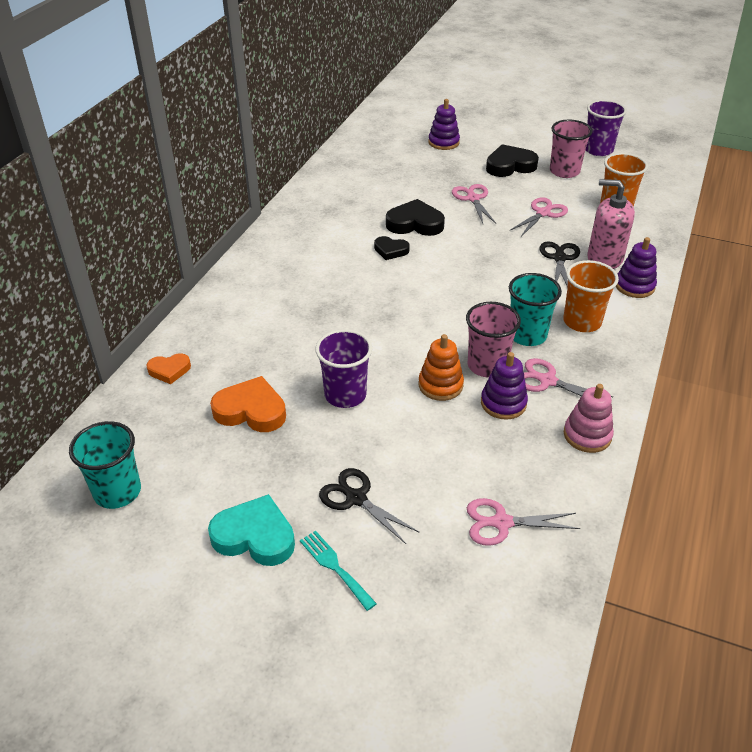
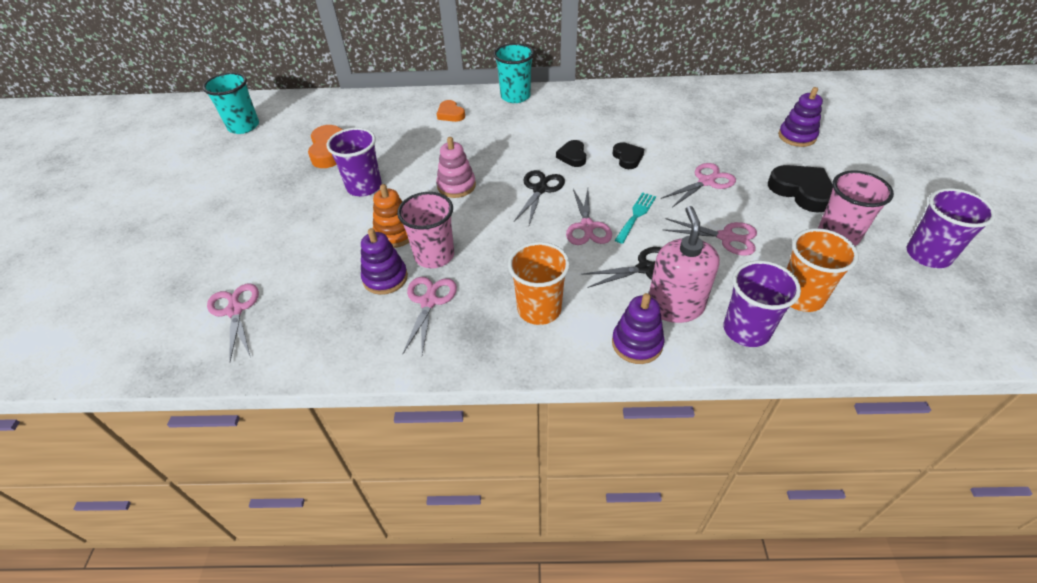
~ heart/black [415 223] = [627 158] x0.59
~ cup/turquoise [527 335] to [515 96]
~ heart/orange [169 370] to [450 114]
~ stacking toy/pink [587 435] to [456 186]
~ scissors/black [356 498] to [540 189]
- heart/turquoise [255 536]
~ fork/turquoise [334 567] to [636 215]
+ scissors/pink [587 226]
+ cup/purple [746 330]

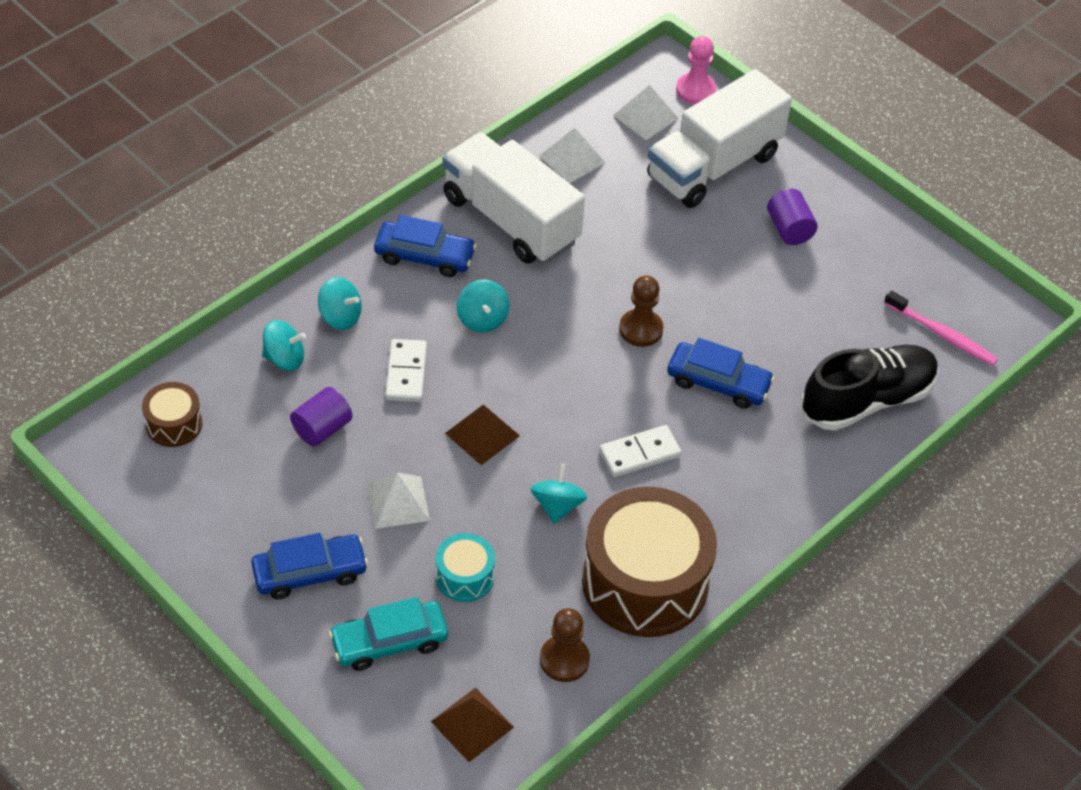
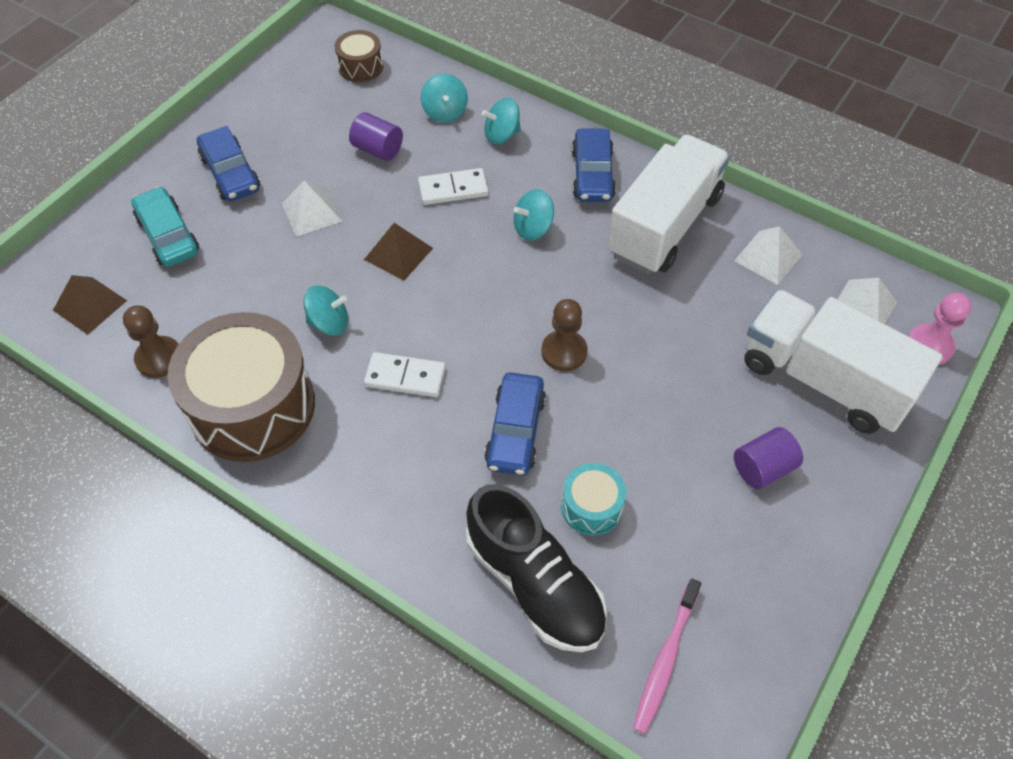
~ spinning top/turquoise [340 317] = [501 135] 60 degrees clockwise
~ domino/white [640 453] = [405 377] 45 degrees counterclockwise
~ drum/turquoise [465 576] to [591 507]

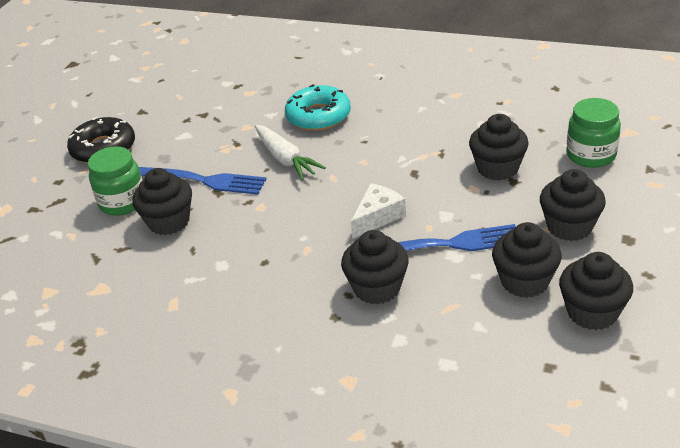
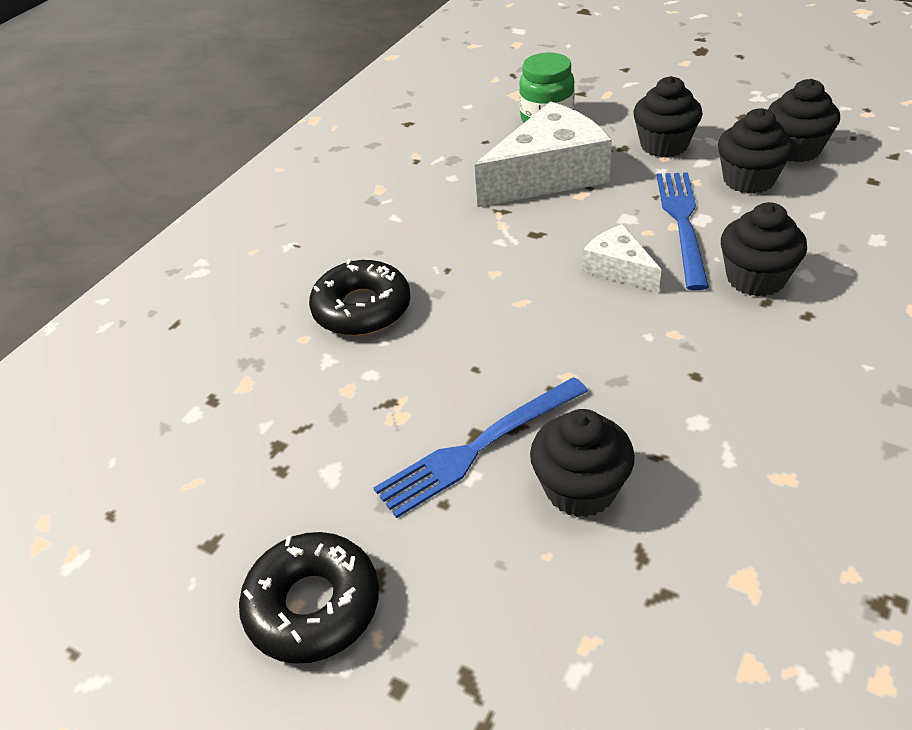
~ donut/turquoise [318 116] to donut/black [362 309]
~ cupcake/black [497 168] to cheese/white [548 175]
- carrot/white [285 159]
- jar/green [123 202]
~ fork/blue [200 180] = [478 447] 150 degrees counterclockwise

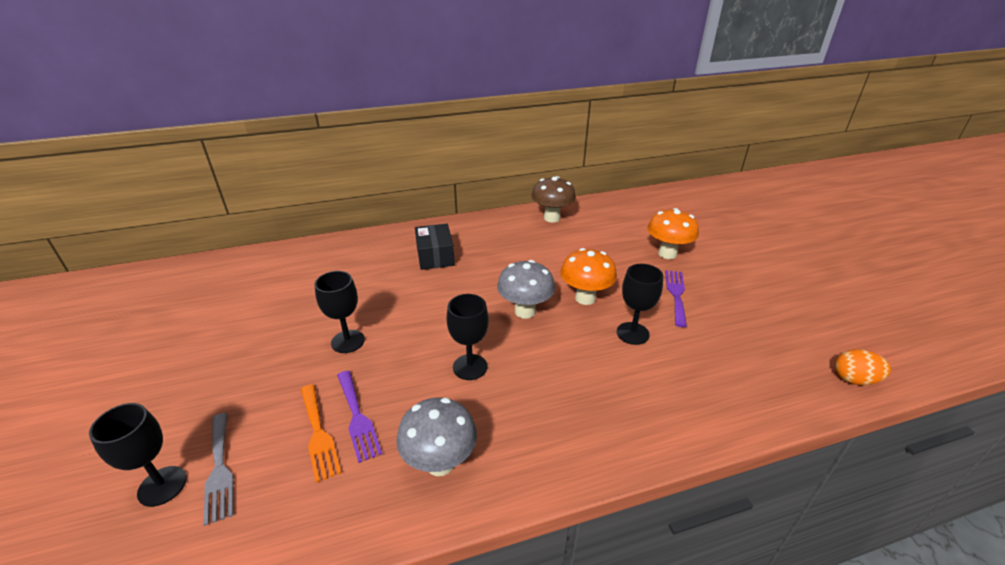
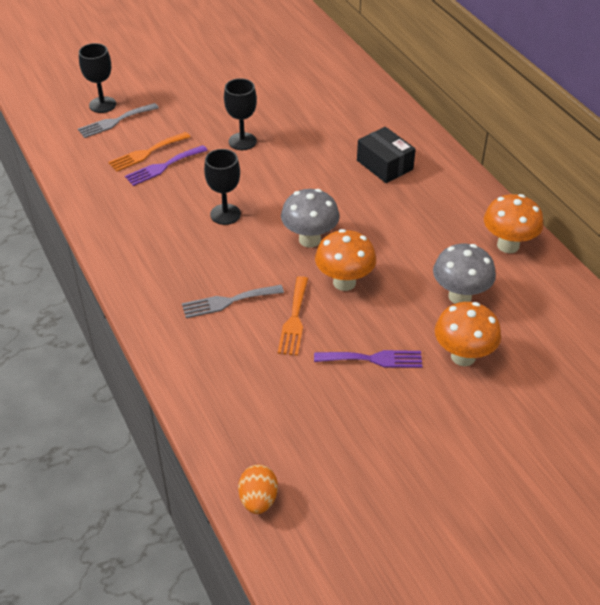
~ mushroom/brown [552 218] to mushroom/orange [508 245]
~ box/black [435 256] = [384 165] 75 degrees clockwise
~ goblet/black [632 333] to fork/orange [294 319]
~ mushroom/grey [440 463] to [460 296]
+ fork/grey [228 301]

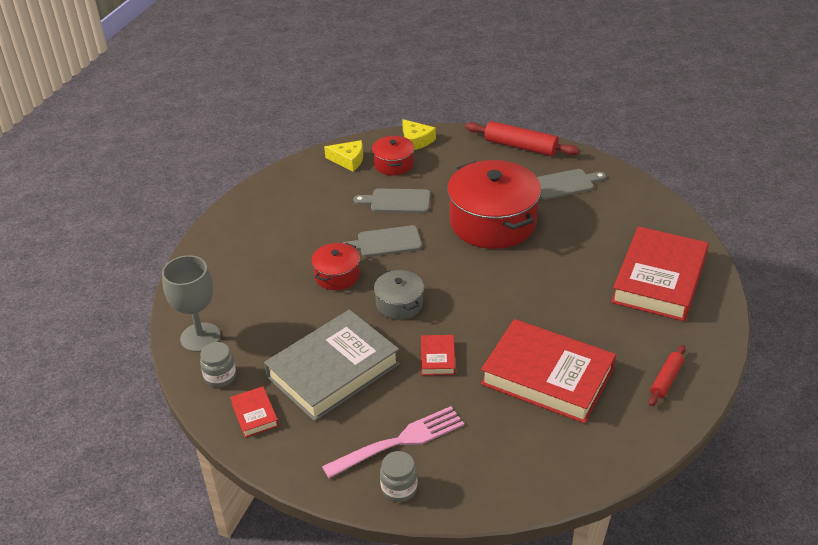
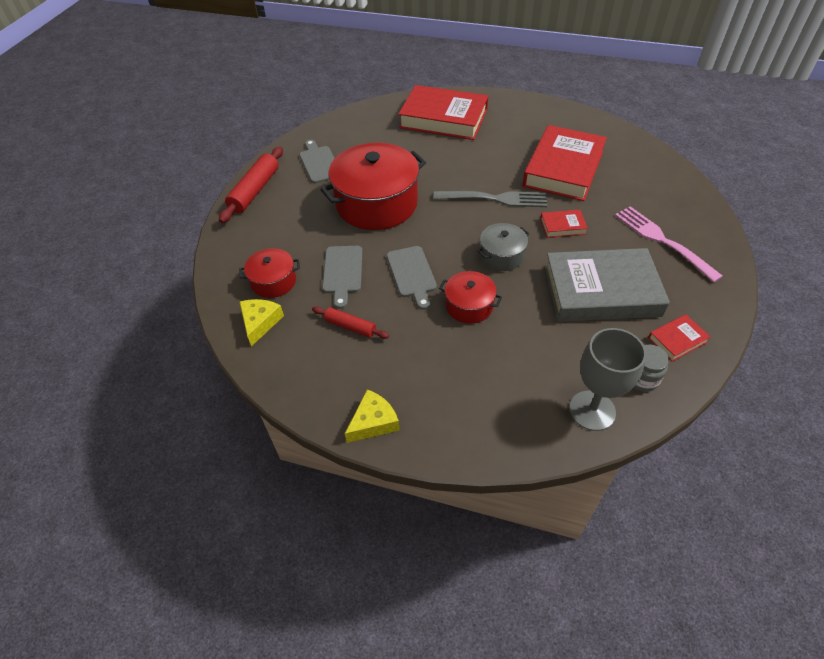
~ cheese/yellow [416 140] to [373 422]
~ book/grey [333 370] = [601 291] 45 degrees counterclockwise
~ rolling pin/red [666 380] to [350 326]
- jar/grey [399 488]
+ fork/grey [494 199]

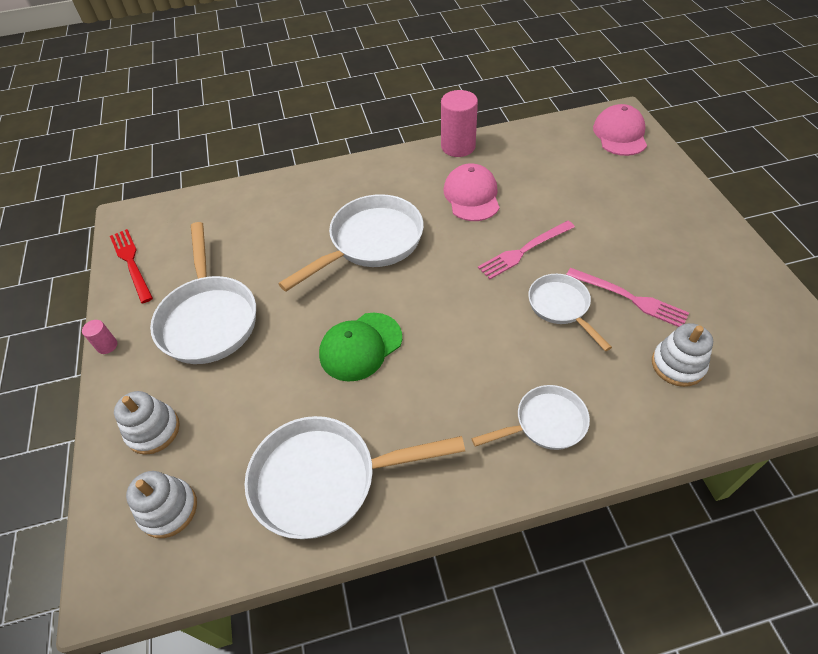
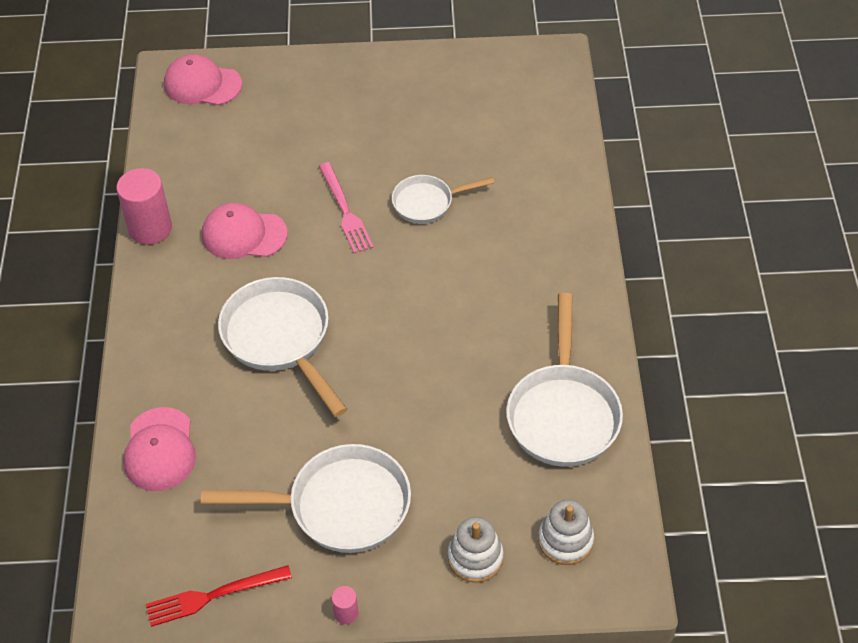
- fork/pink [629 298]
- cap/green [360 346]
- stacking toy/white [677 365]
- pan/white [545 423]
+ cap/pink [160 449]

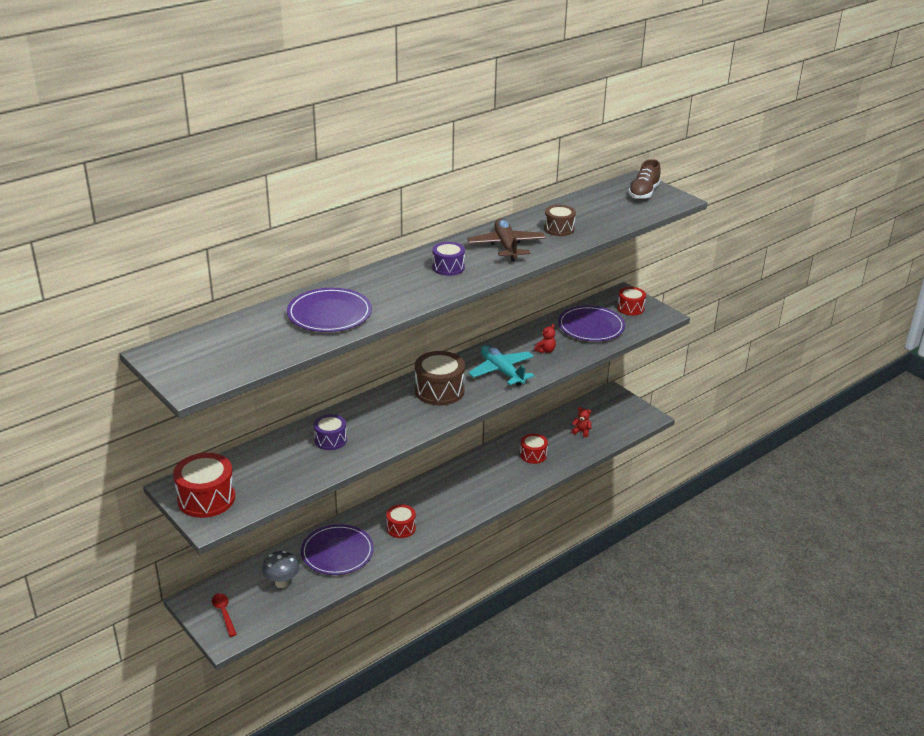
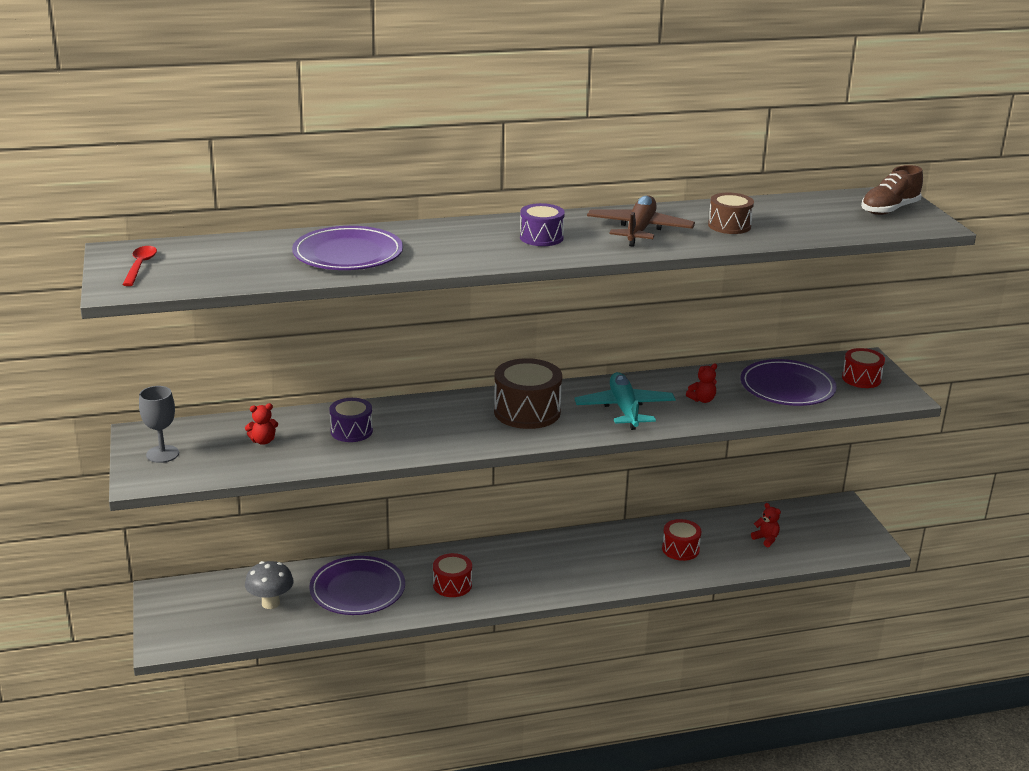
~ drum/red [206 498] to goblet/grey [162 454]
~ spoon/red [224 613] to [140 266]
+ teddy bear/red [263 441]

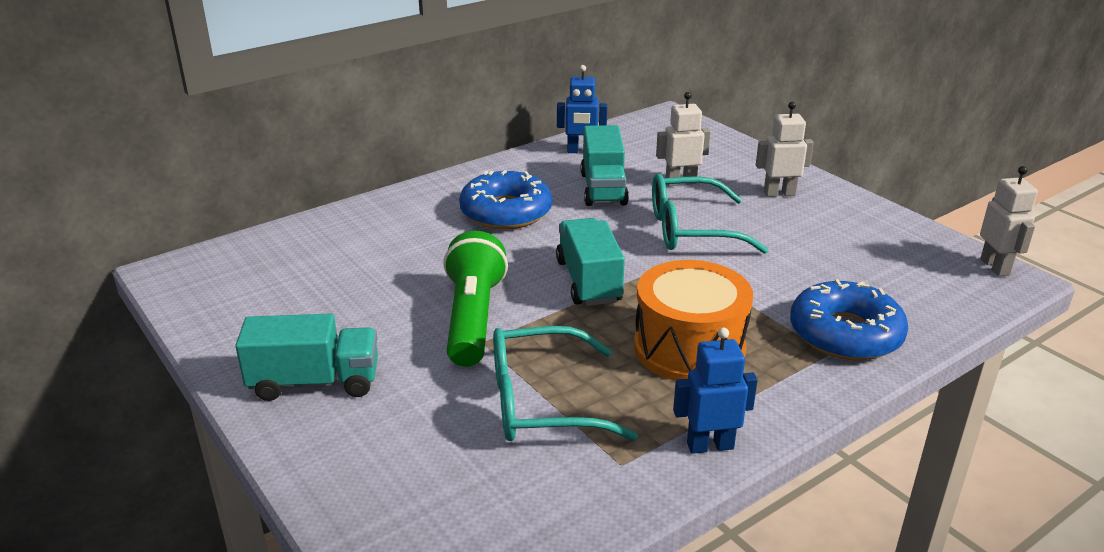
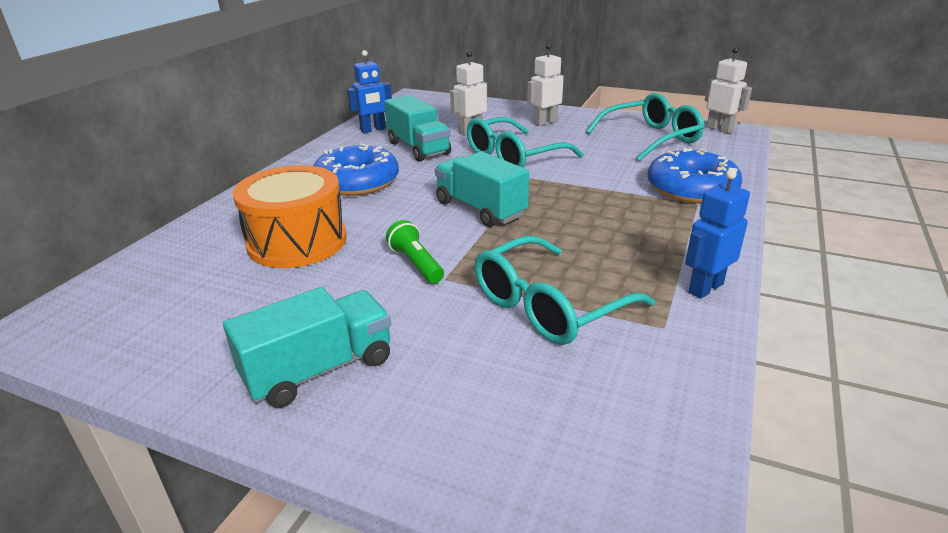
~ flashlight/green [472 318] = [416 264] x0.54
~ drum/orange [689 348] to [297 241]
+ glasses/turquoise [651 138]

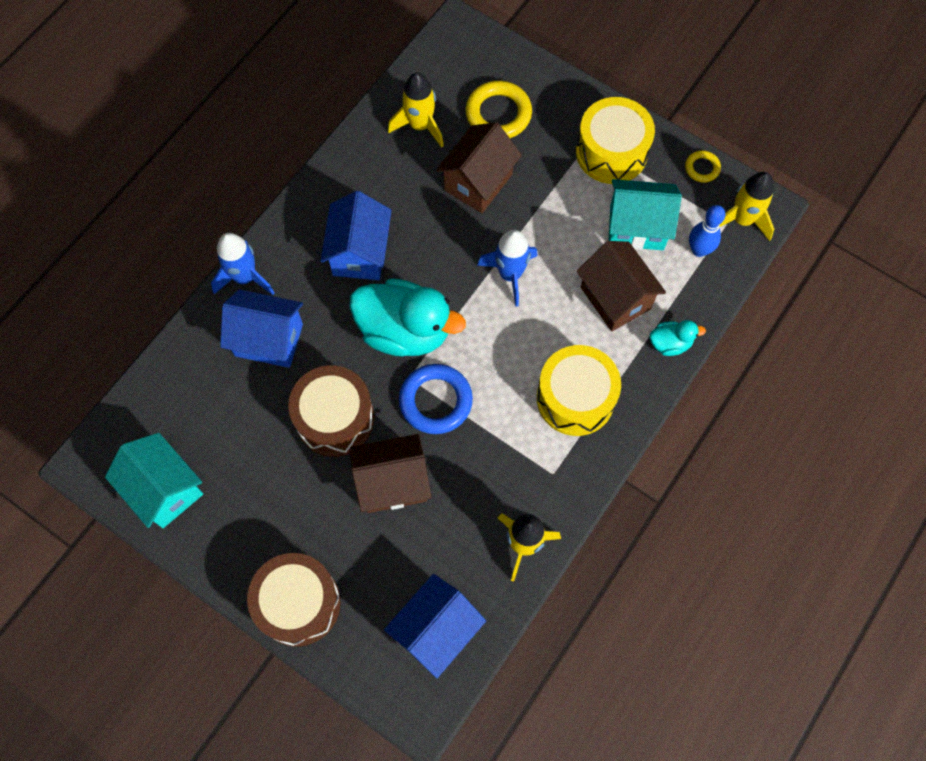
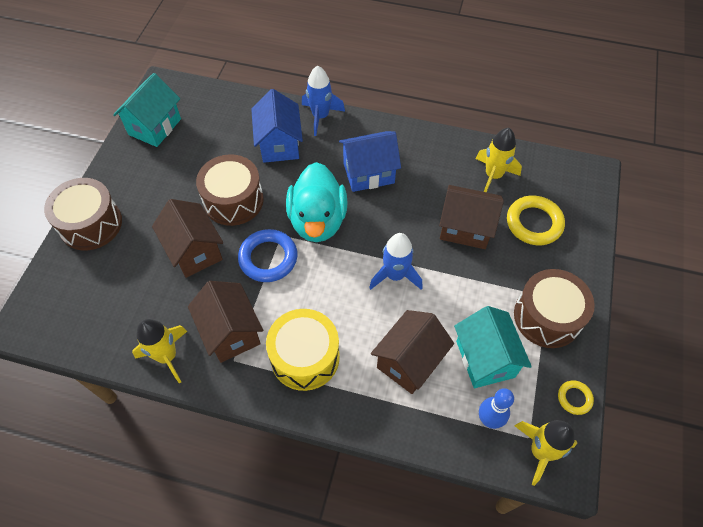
~ drum/yellow [611 152] to drum/brown [547 317]
- duck/turquoise [670 343]
- house/blue [436 630]
+ house/brown [231 332]

